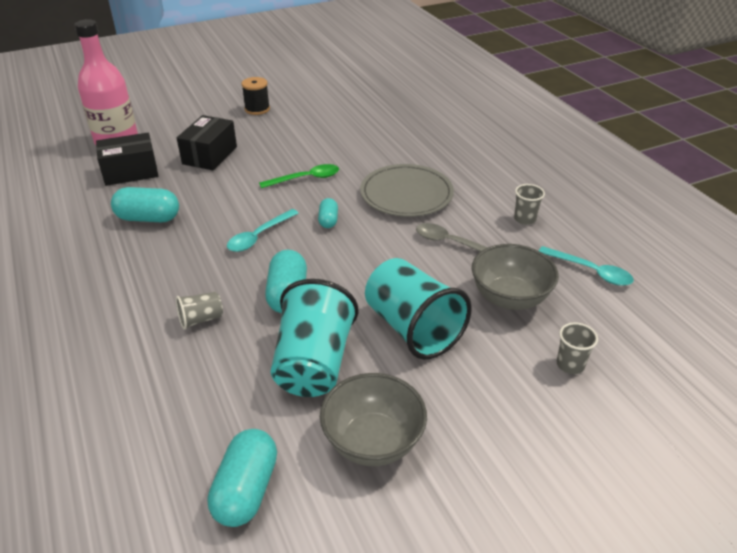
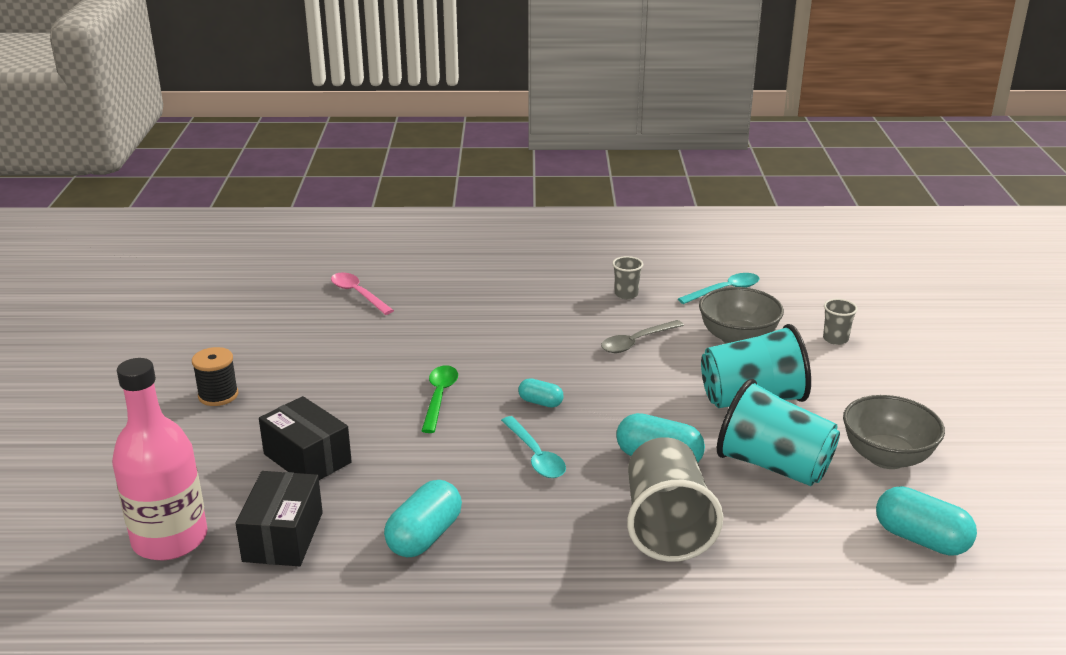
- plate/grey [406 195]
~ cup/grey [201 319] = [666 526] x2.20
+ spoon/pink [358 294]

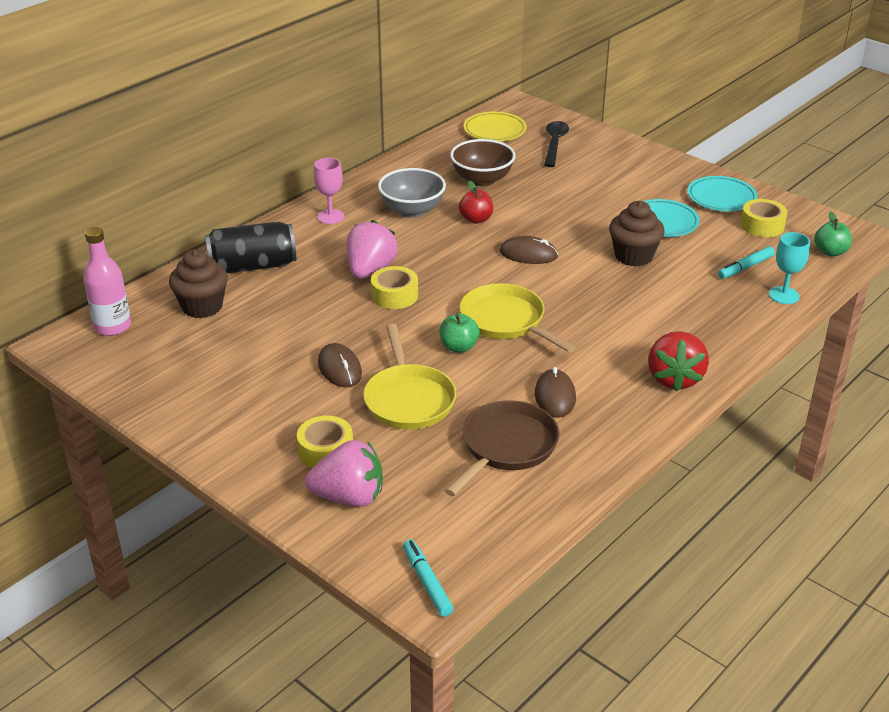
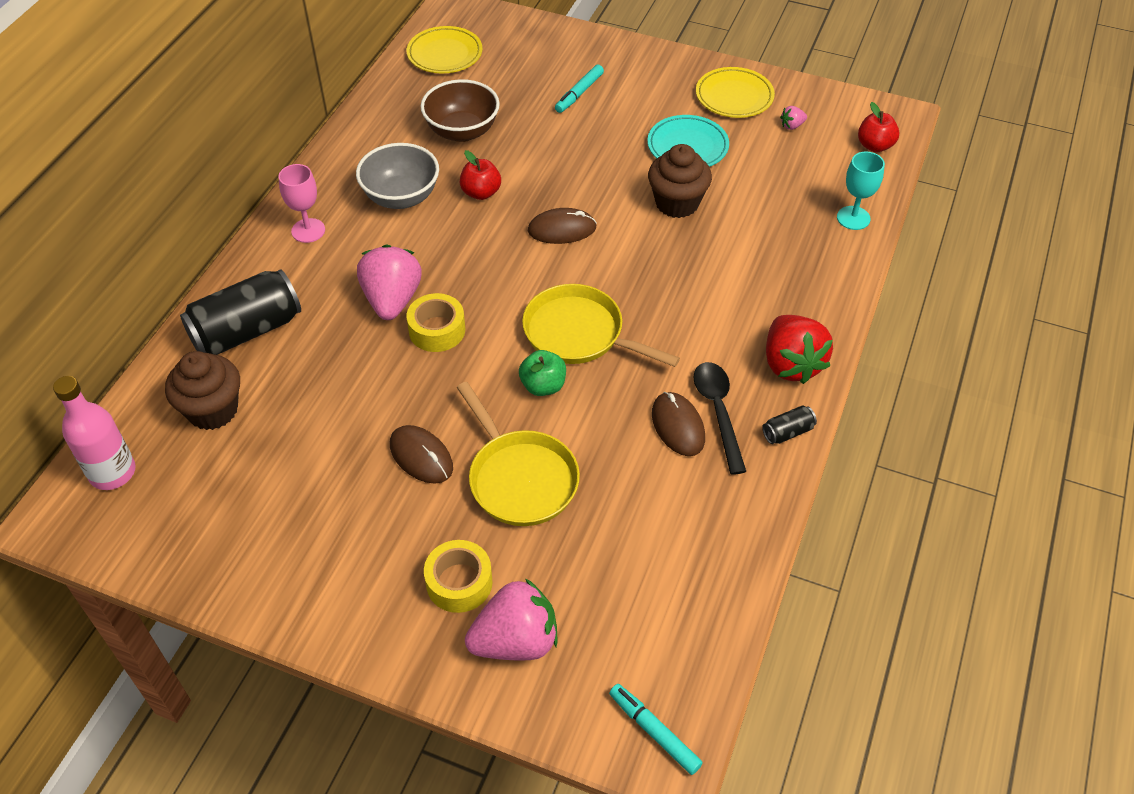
~ spoon/black [554 143] to [718 412]
~ plate/turquoise [721 198] to plate/yellow [734 97]
~ tape/yellow [762 225] to strawberry/pink [792 126]
~ apple/green [830 252] to apple/red [874 146]
~ marker/turquoise [745 267] to [579 93]
- pan/brown [506 447]
+ can/black [787 432]

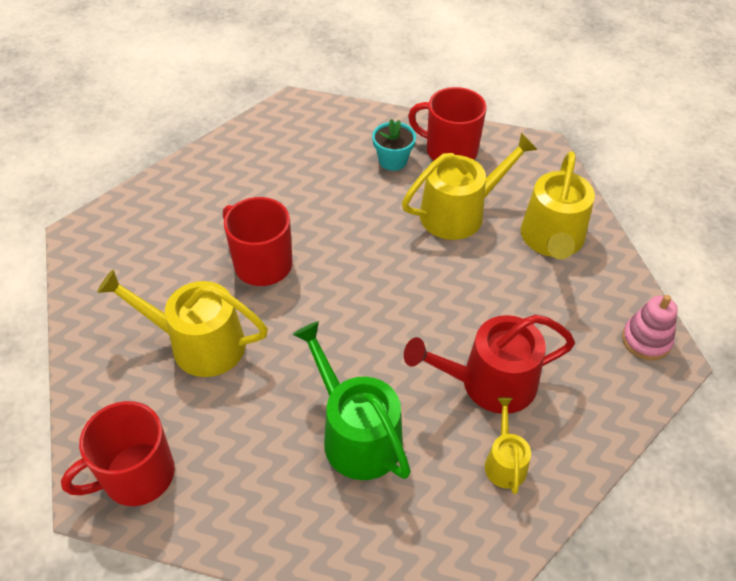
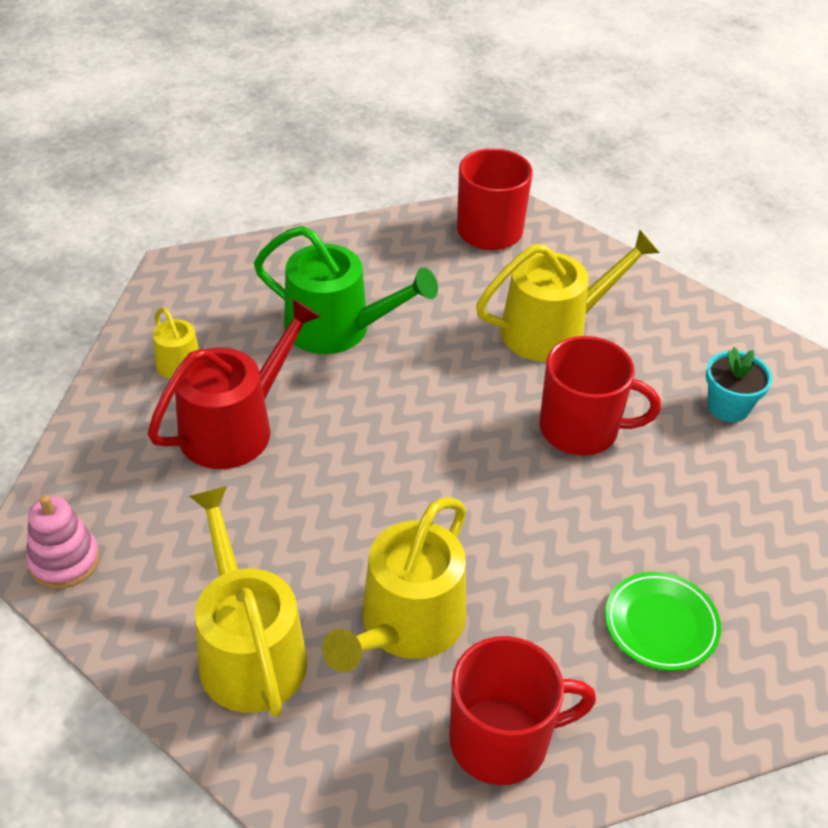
~ flower pot/turquoise [393 161] to [728 406]
+ plate/green [661 624]

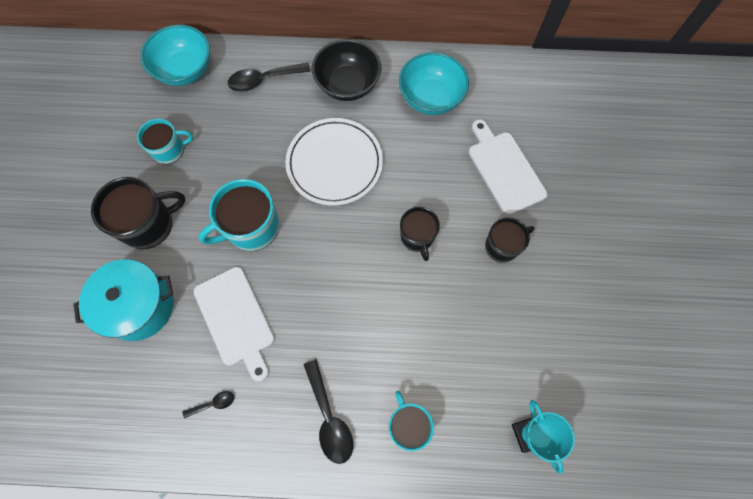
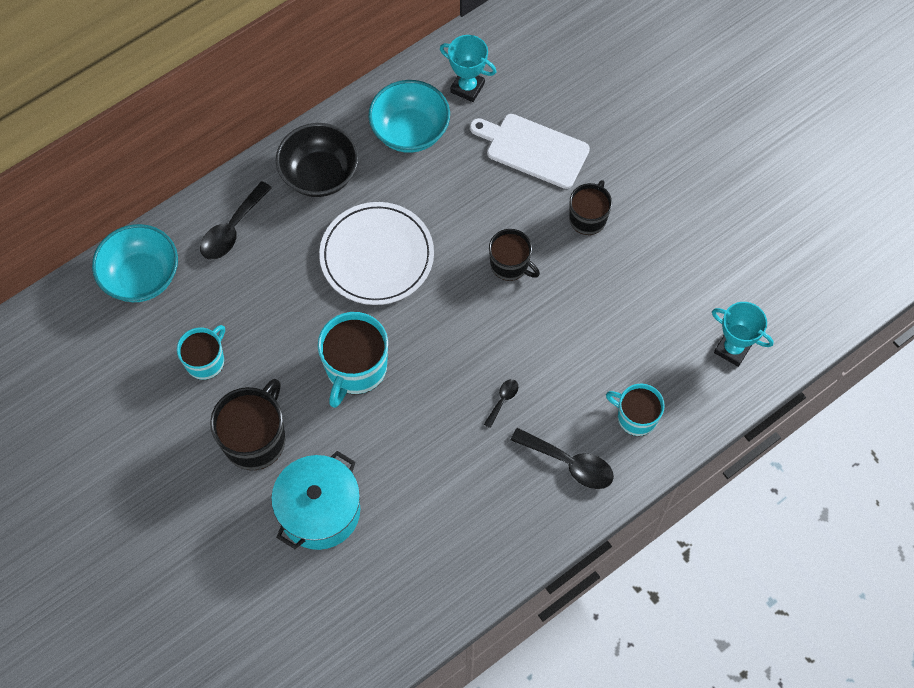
- cutting board/white [236 319]
~ spoon/black [213 404] to [503 400]
+ trophy/turquoise [467 88]

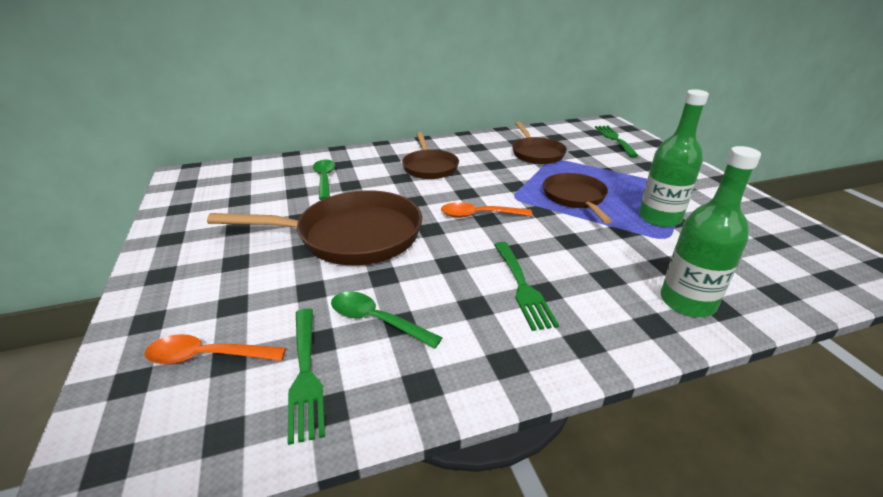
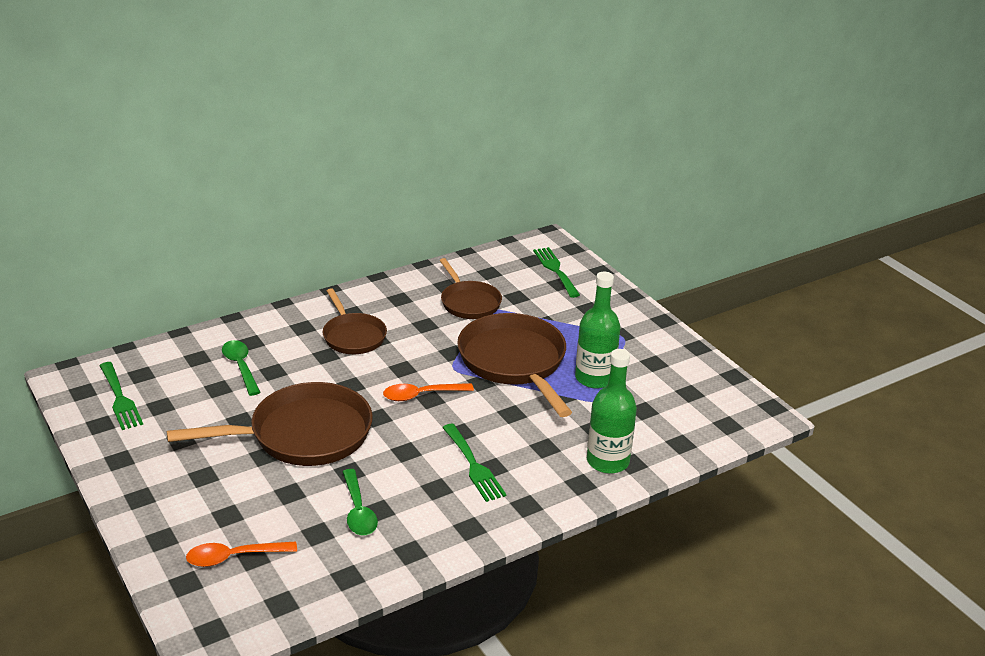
~ pan/brown [575 198] = [514 362] x1.68
~ spoon/green [376 320] = [358 511] 120 degrees counterclockwise
~ fork/green [305 375] to [120 398]

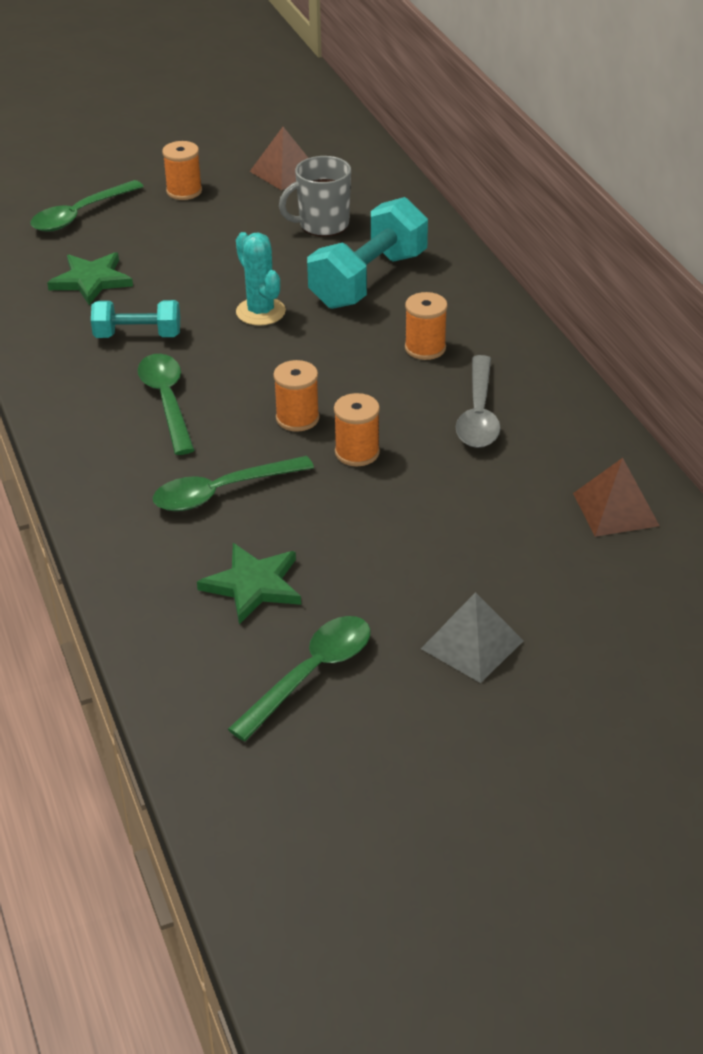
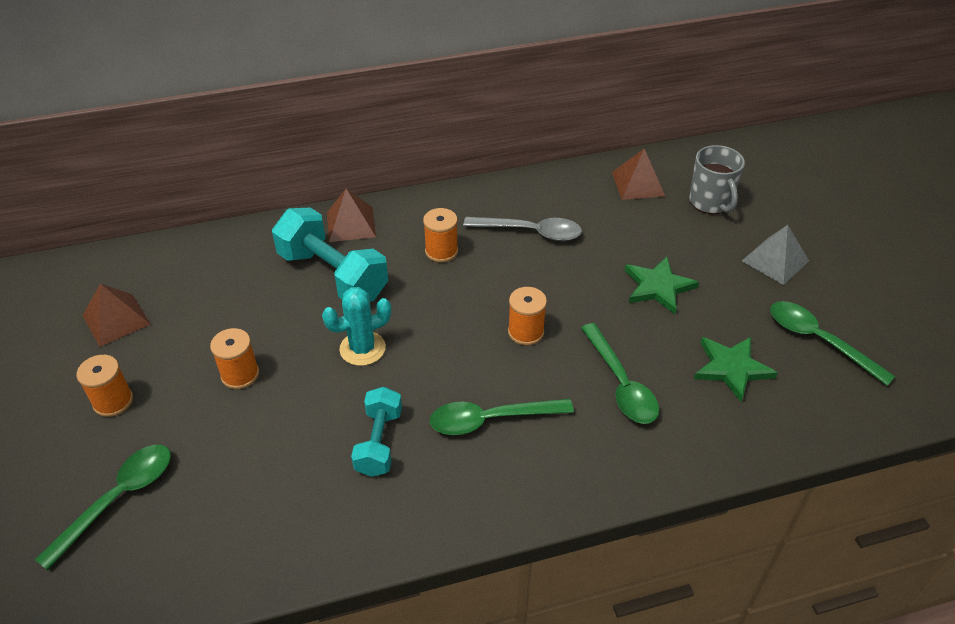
~ mug/grey [322 225] to [710 202]
~ spoon/green [80 215] = [118 499] 105 degrees counterclockwise
~ star/green [91 280] to [658 287]
~ spool/orange [357 452] to [240 374]
+ pyramid/brown [351 224]

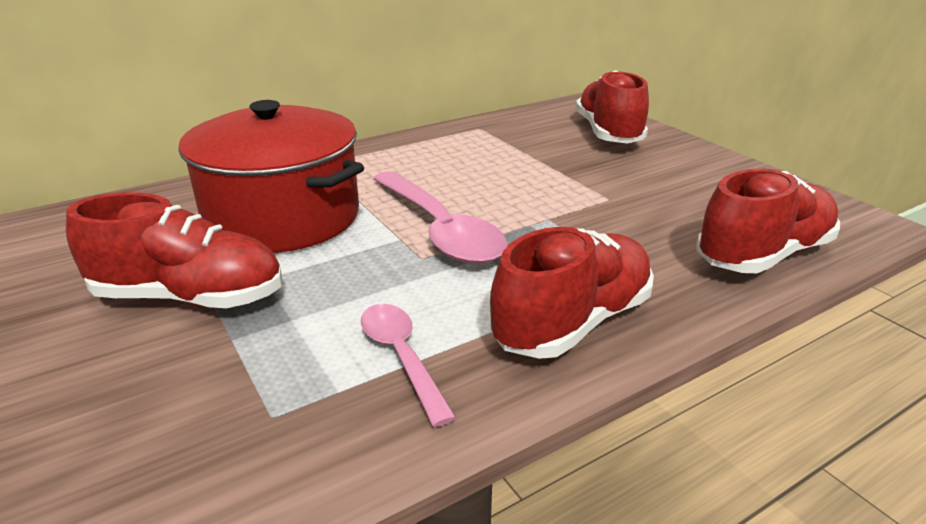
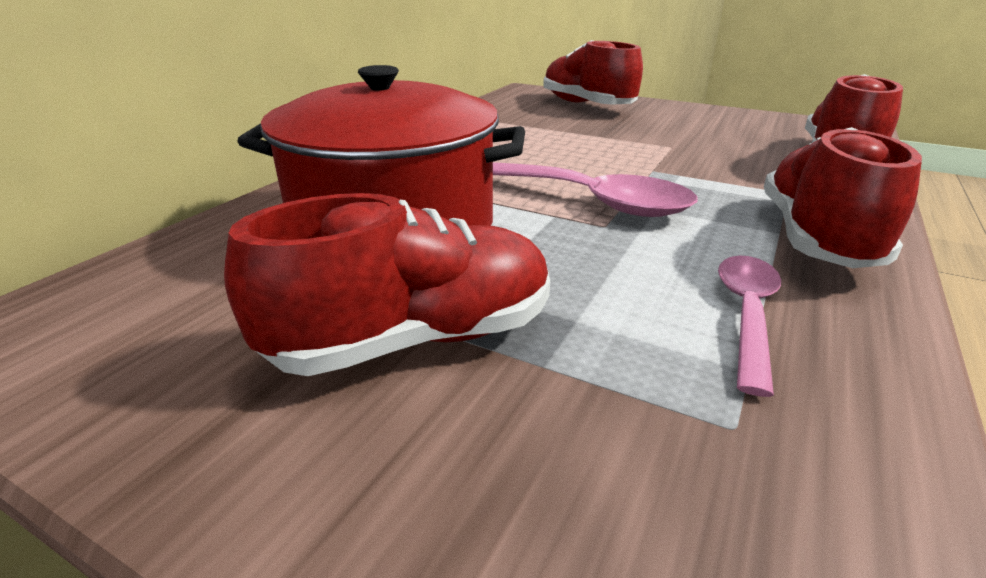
~ spoon/pink [401 357] = [747 315] 75 degrees clockwise

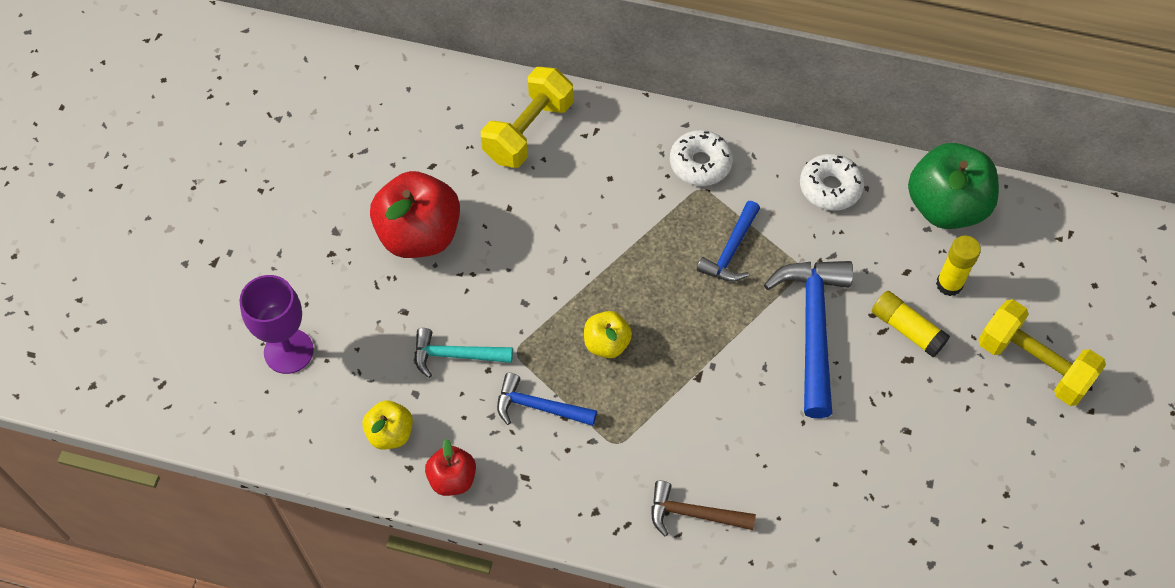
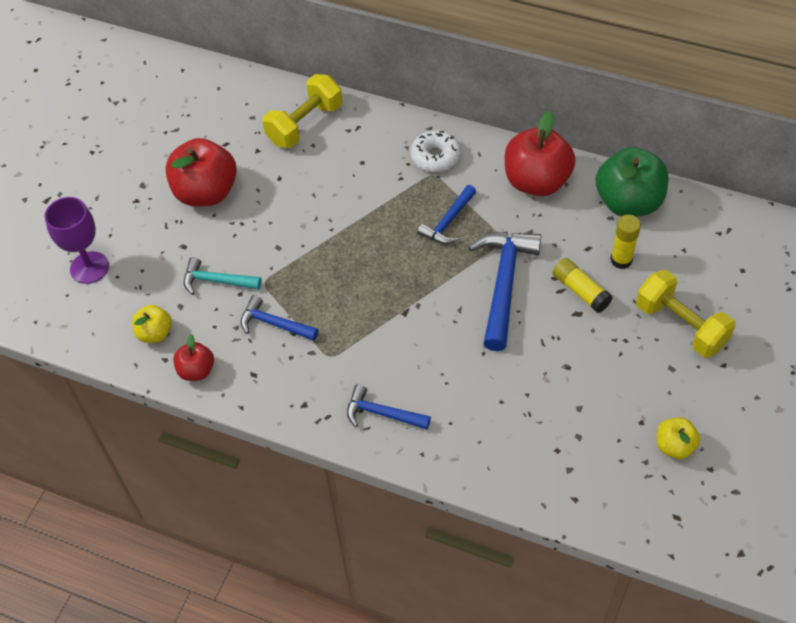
~ donut/white [830 188] to apple/red [536 182]
~ apple/yellow [606 344] to [674 446]
~ hammer/brown [694 514] to hammer/blue [382 414]

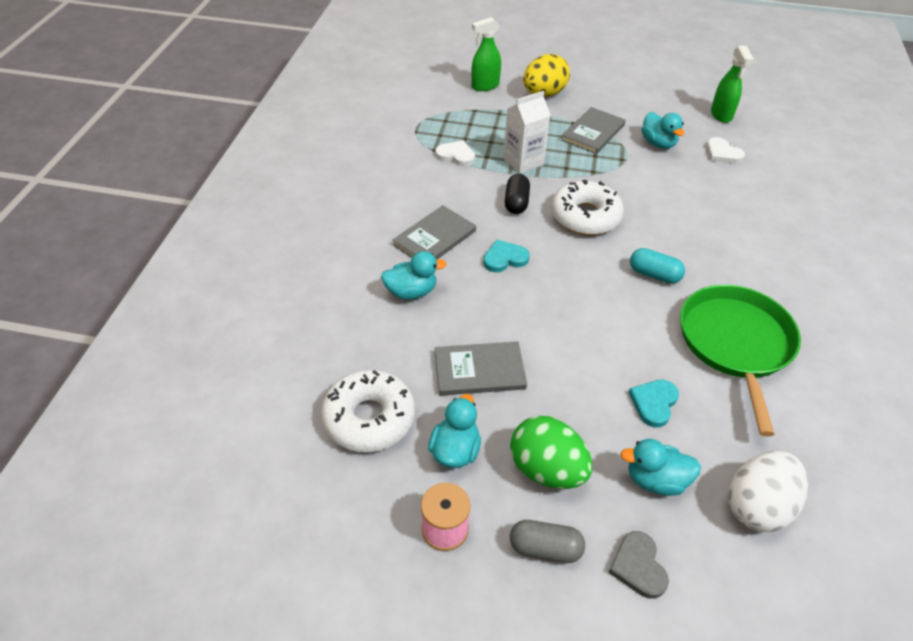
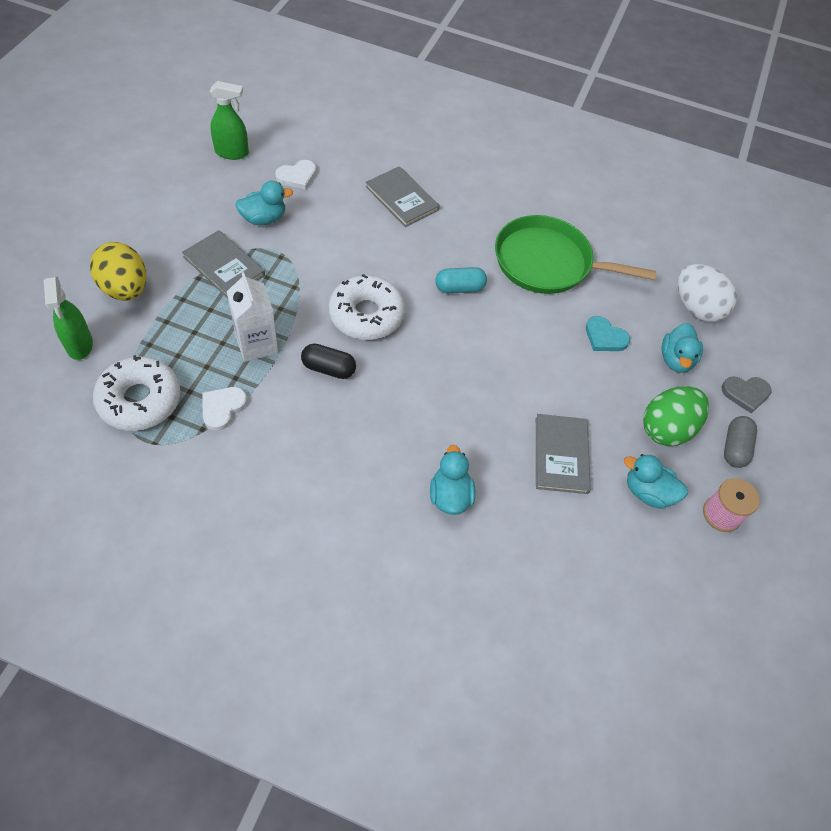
~ book/grey [434 238] to [402 198]
- heart/turquoise [504 258]
~ capsule/turquoise [654 275] = [459 288] 45 degrees clockwise
~ donut/white [369 418] to [140 400]

